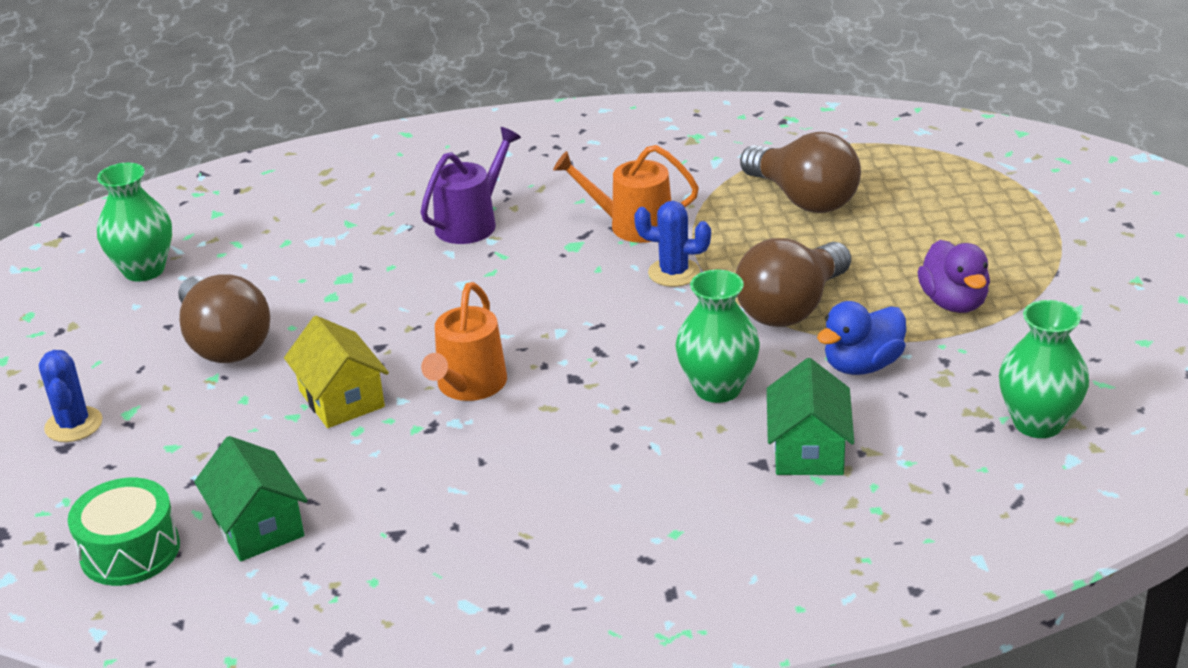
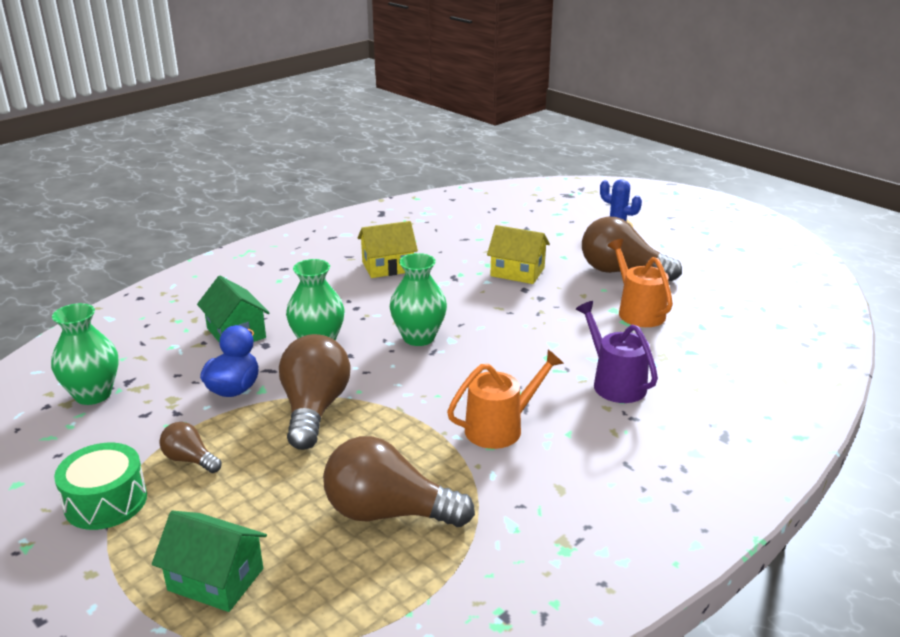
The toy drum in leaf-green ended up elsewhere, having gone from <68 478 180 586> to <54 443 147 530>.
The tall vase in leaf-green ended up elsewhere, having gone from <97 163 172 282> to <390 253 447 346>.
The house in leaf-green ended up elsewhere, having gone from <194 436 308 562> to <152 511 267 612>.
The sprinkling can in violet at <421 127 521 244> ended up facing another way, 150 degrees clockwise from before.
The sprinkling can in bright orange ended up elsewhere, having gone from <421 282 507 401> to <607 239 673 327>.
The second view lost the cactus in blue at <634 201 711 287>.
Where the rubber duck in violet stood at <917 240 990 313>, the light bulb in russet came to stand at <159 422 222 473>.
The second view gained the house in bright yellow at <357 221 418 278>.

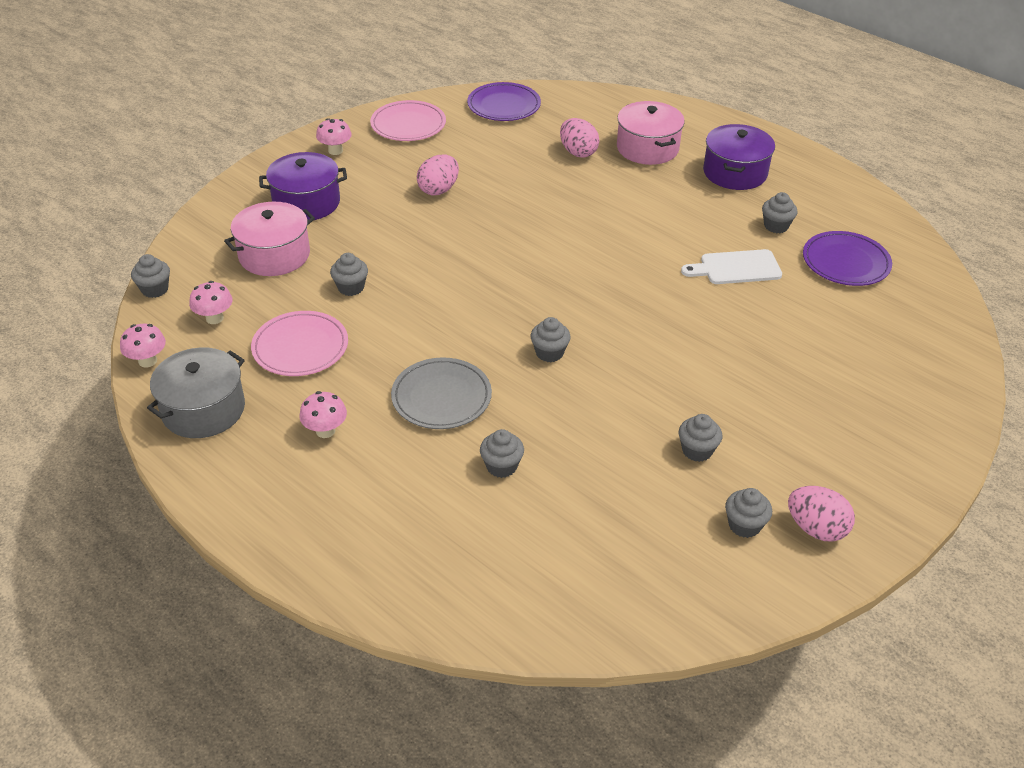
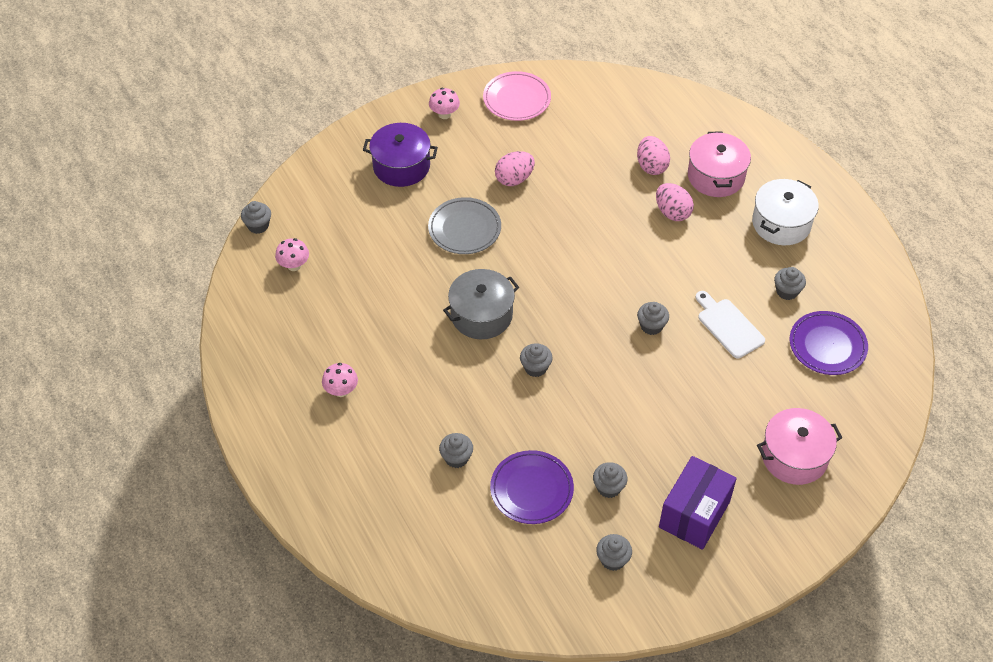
The second view lost the mushroom in pink at <120 324 166 368>.
The stockpot in ash-grey ended up elsewhere, having gone from <147 348 245 438> to <443 269 519 339>.
The stockpot in pink ended up elsewhere, having gone from <224 202 315 276> to <757 408 843 485>.
The second view lost the flat dish in pink at <251 311 348 376>.
The fairy cake in ash-grey ended up elsewhere, having gone from <330 253 368 296> to <637 302 669 335>.
The flat dish in ash-grey ended up elsewhere, having gone from <391 357 492 429> to <428 197 501 254>.
The flat dish in violet ended up elsewhere, having gone from <467 82 541 121> to <490 450 574 524>.
The bread board in pure white at <681 249 782 284> ended up facing another way, 45 degrees clockwise from before.
What was the stockpot in violet at <703 124 775 190> turned into the stockpot in pure white at <752 179 819 245>.
The toy egg in pink ended up elsewhere, having gone from <788 486 855 542> to <656 183 694 221>.
The second view gained the parcel in violet at <659 456 737 550>.

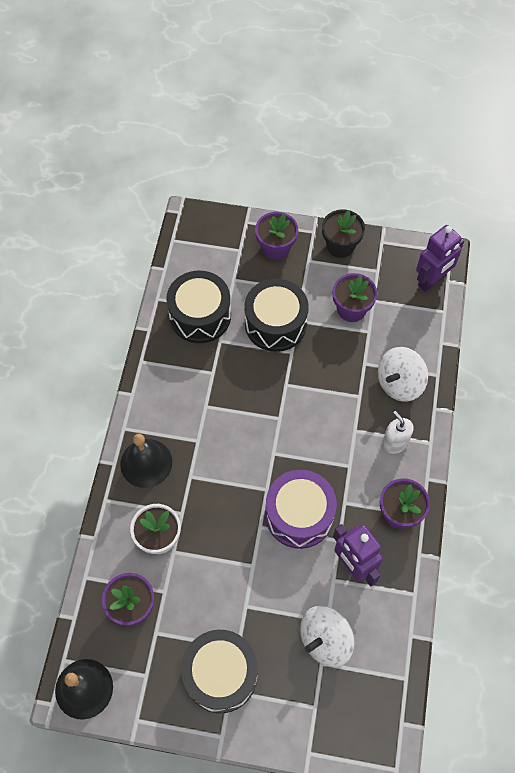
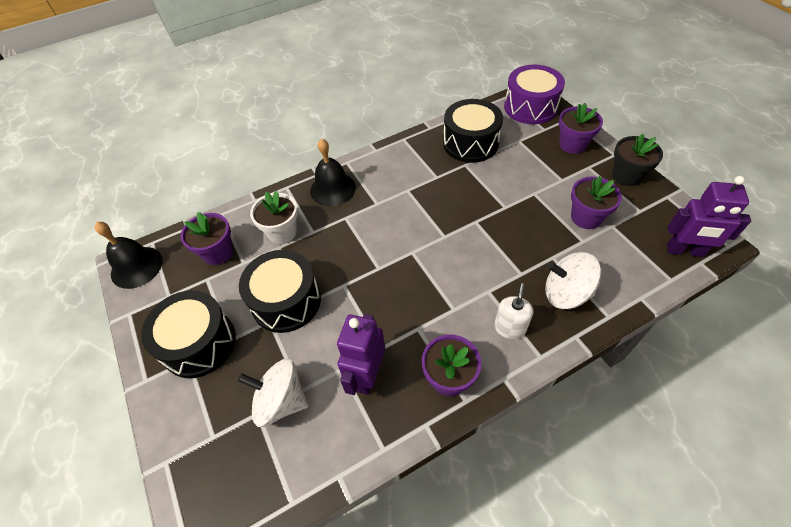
The toy drum in jet-black ended up elsewhere, having gone from <244 279 309 352> to <239 250 321 333>.
The toy drum in violet ended up elsewhere, having gone from <266 470 337 549> to <504 65 565 124>.

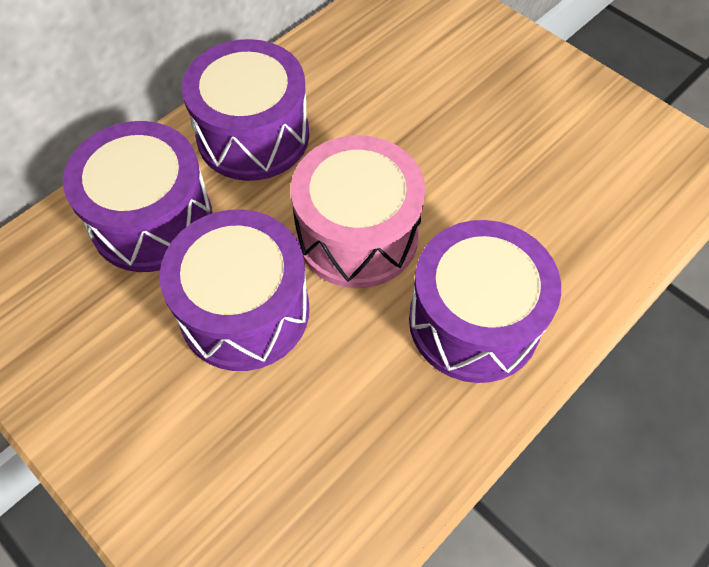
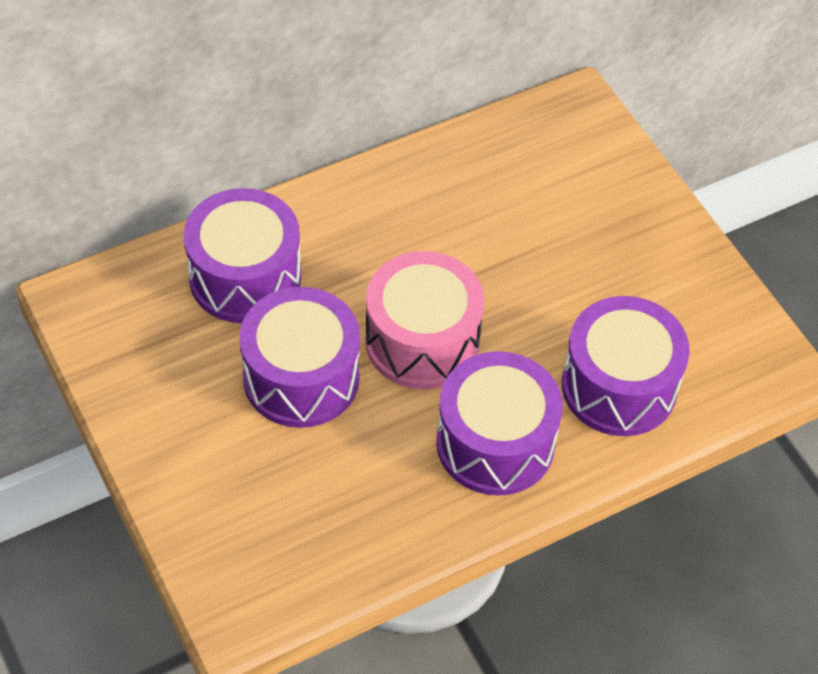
The toy drum in violet ended up elsewhere, having gone from <182 39 309 181> to <562 296 690 436>.

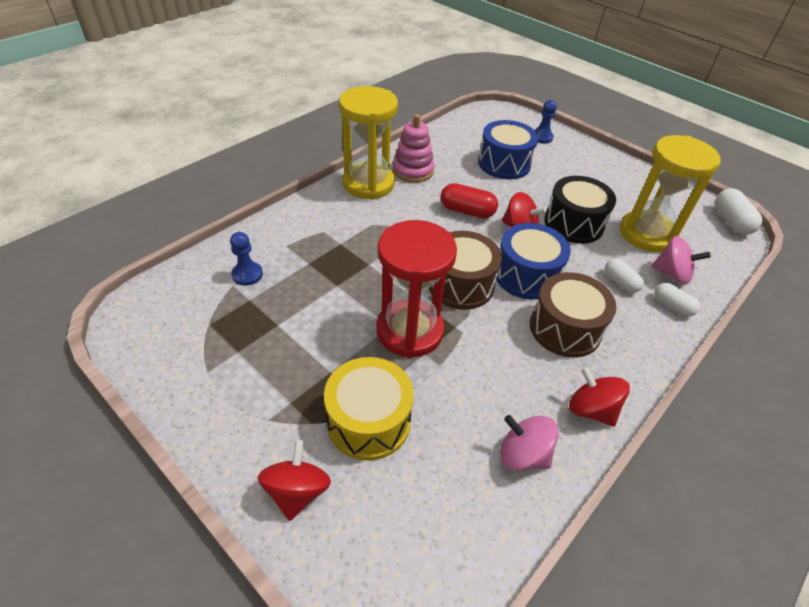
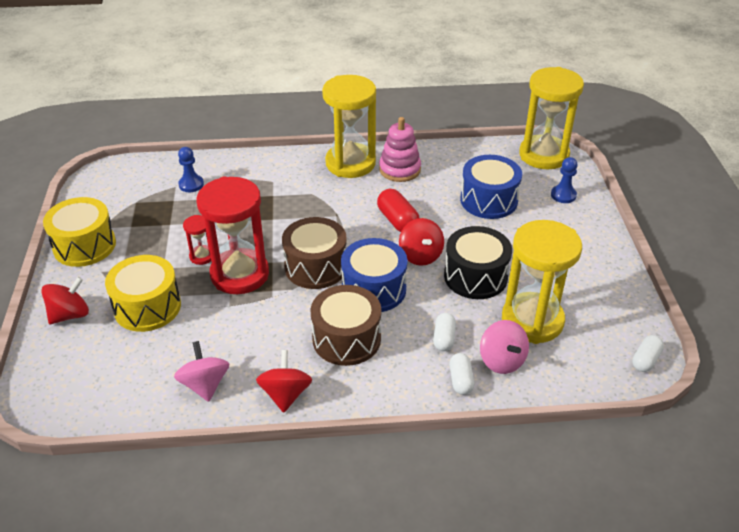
The size of the pill in pure white at <715 188 762 235> changed by a factor of 0.66.
The second view gained the toy drum in bright yellow at <43 197 116 267>.
The second view gained the sandglass in red at <183 215 211 265>.
The second view gained the sandglass in bright yellow at <519 67 584 169>.

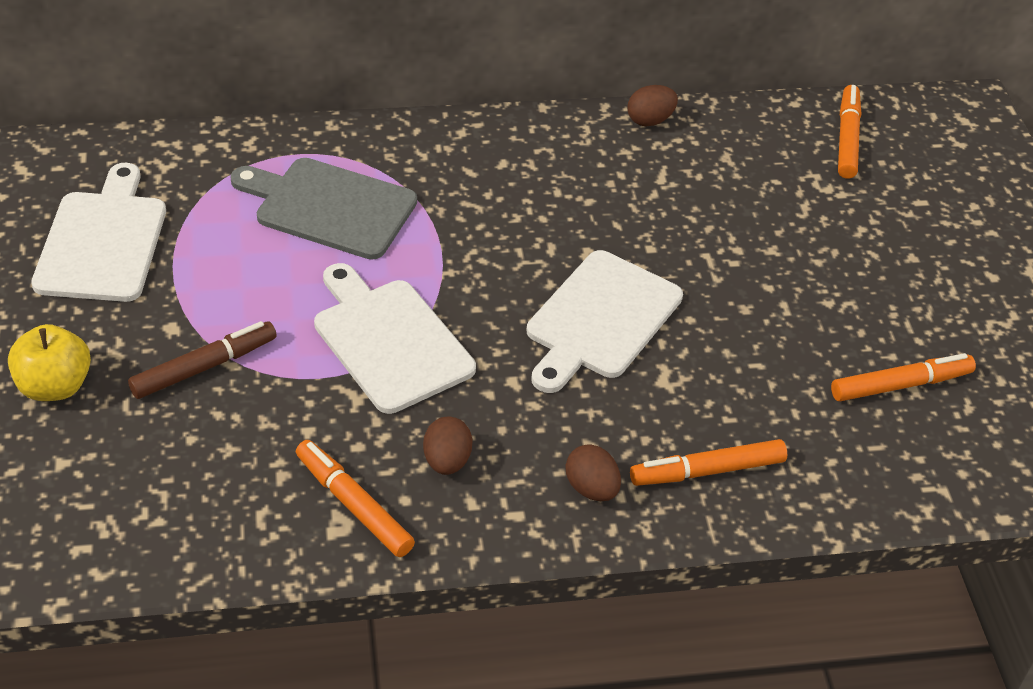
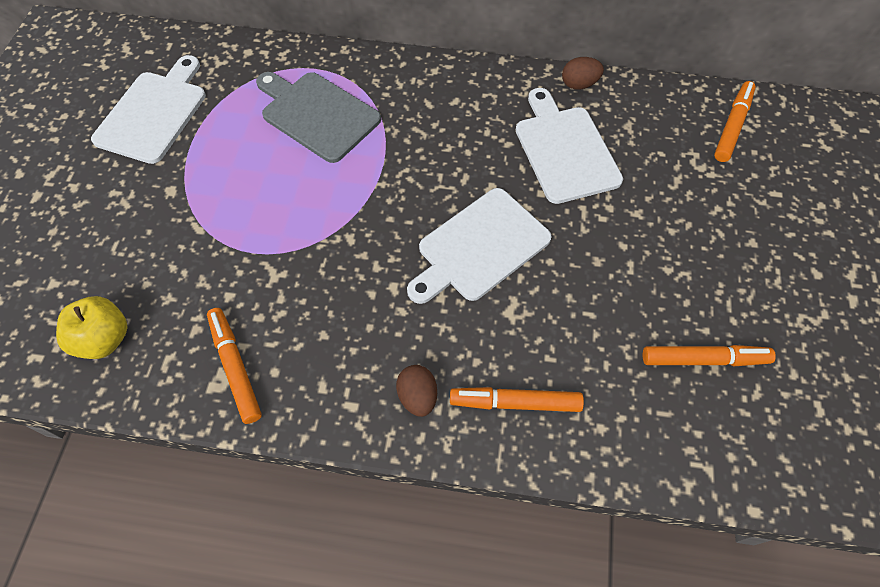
The apple in bright yellow ended up elsewhere, having gone from <8 324 91 401> to <56 296 127 359>.
The second view lost the marker in russet at <128 321 277 399>.
The bread board in pure white ended up elsewhere, having gone from <314 263 476 414> to <516 88 623 204>.
The second view lost the toy egg in russet at <423 417 473 475>.

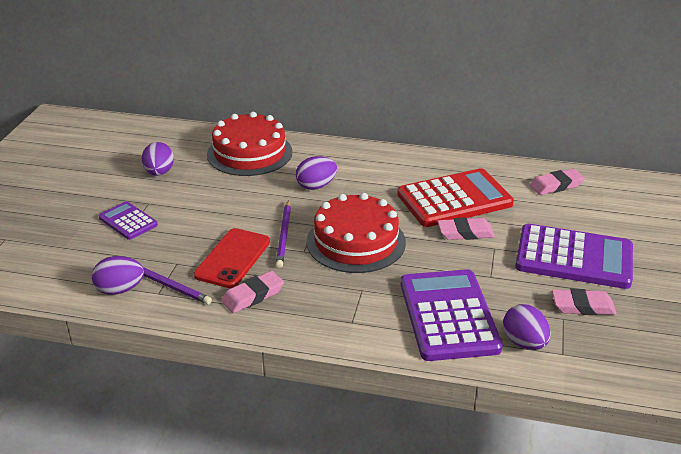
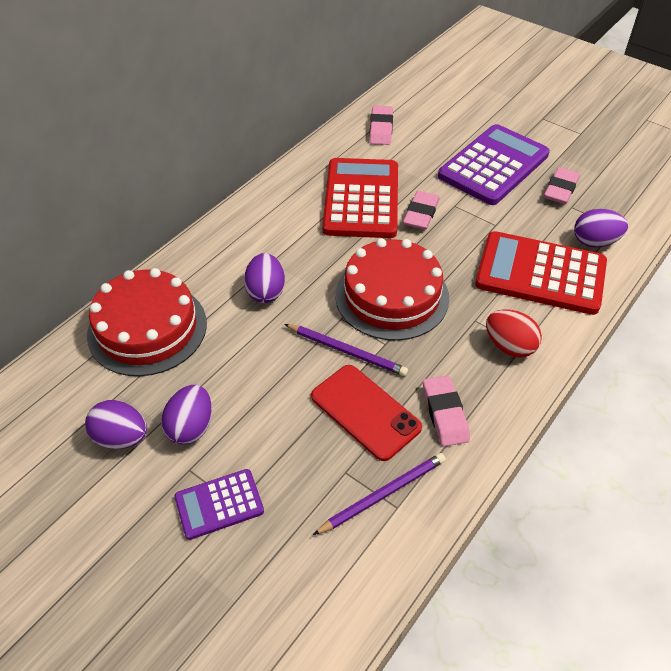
The toy egg in violet ended up elsewhere, having gone from <92 256 144 295> to <161 385 212 445>.
What was the calculator in violet at <401 269 503 361> turned into the calculator in red at <475 231 607 315>.
The second view gained the toy egg in red at <486 310 542 358>.

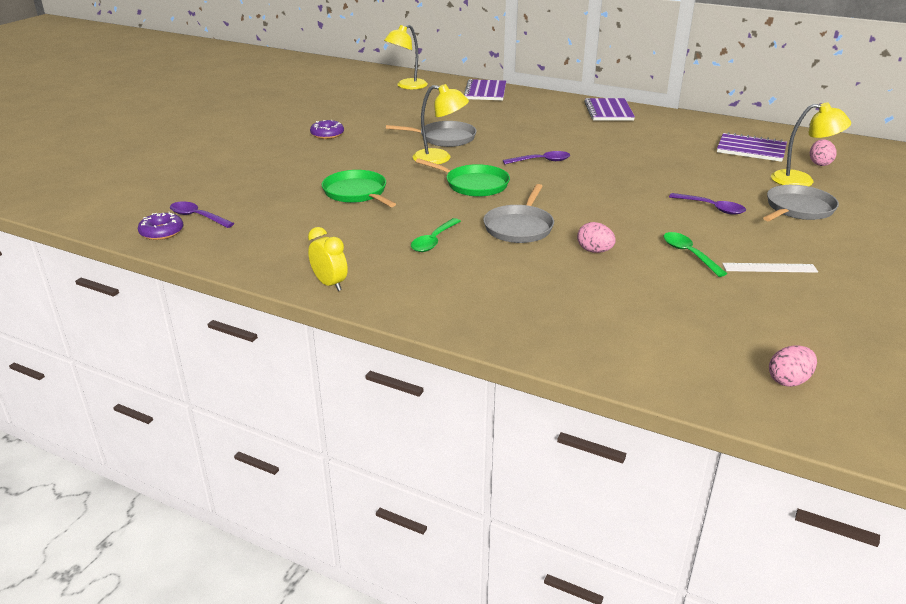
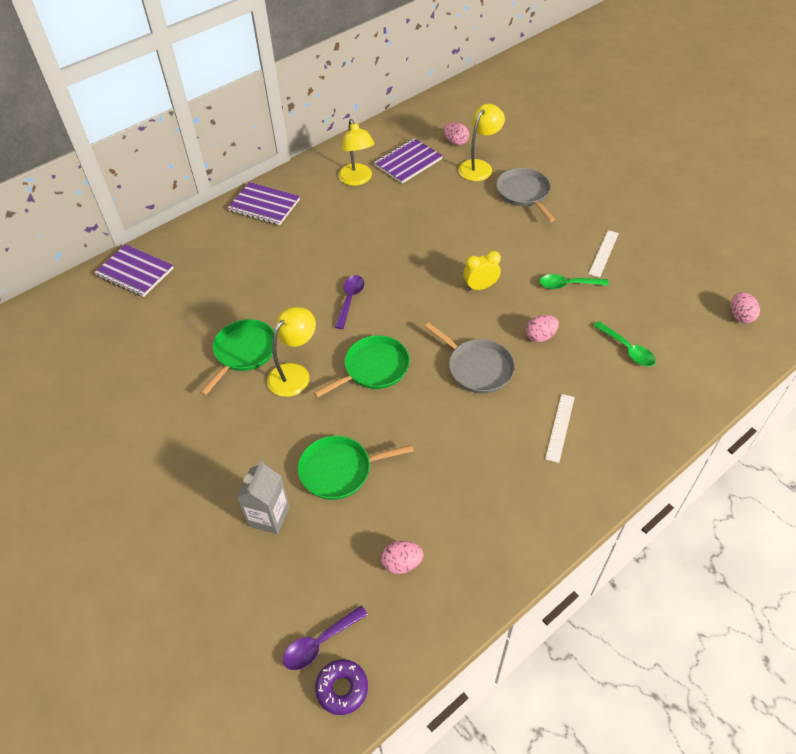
The alarm clock in bright yellow ended up elsewhere, having gone from <308 227 348 291> to <463 251 501 291>.
The second view lost the glazed donut in violet at <310 120 344 139>.
The reading lamp in bright yellow ended up elsewhere, having gone from <384 25 428 90> to <338 119 375 186>.
What was the skillet in ash-grey at <386 121 477 147> turned into the skillet in leaf-green at <200 319 274 396>.
The spoon in leaf-green ended up elsewhere, having gone from <411 218 461 252> to <593 321 656 366>.
The second view lost the spoon in violet at <669 193 746 215>.
The second view gained the carton in ash-grey at <237 460 290 534>.
The second view gained the toy egg in pink at <381 541 424 574>.
The second view gained the measuring stick in pure white at <545 394 575 463>.

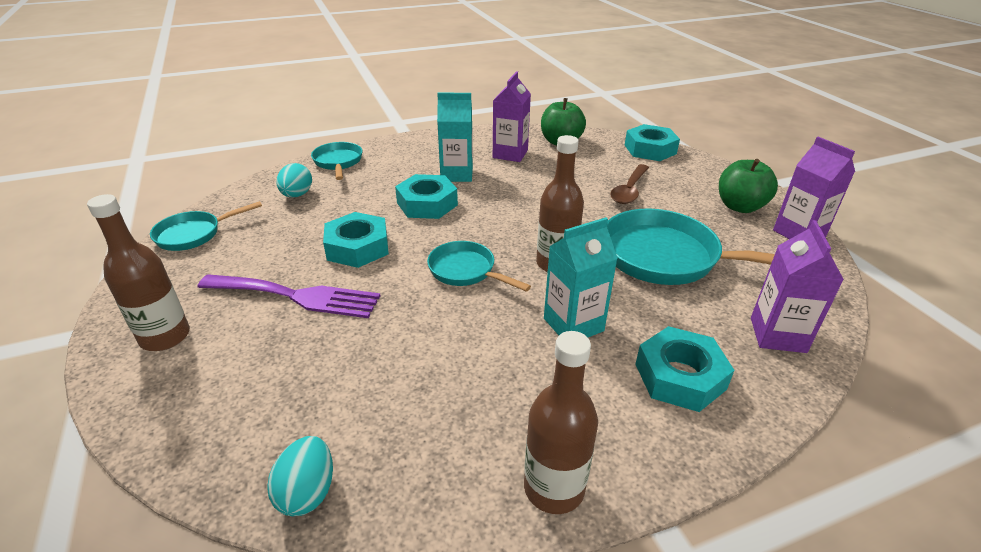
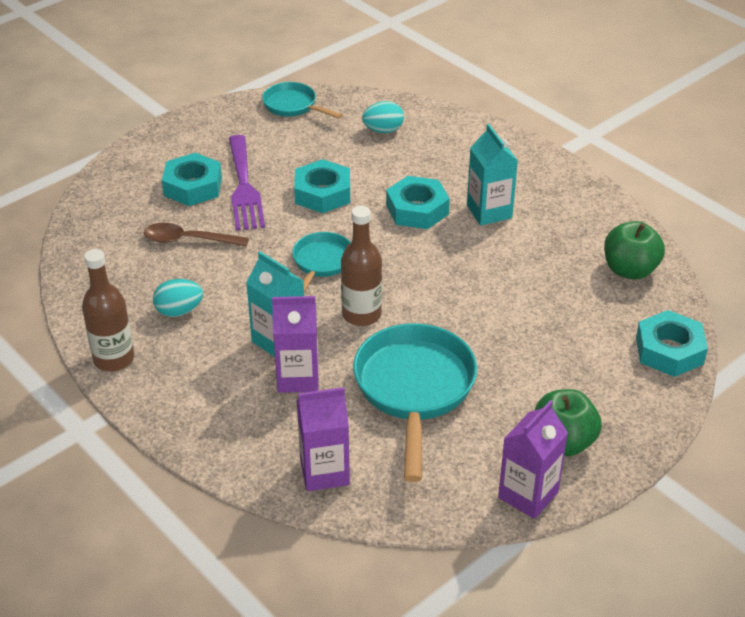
The second view lost the bottle in russet at <87 194 190 351>.
The toy egg in aqua ended up elsewhere, having gone from <267 436 333 516> to <153 279 203 317>.
The second view lost the skillet in aqua at <311 142 362 180>.
The carton in violet ended up elsewhere, having gone from <493 71 531 162> to <272 296 318 393>.
The spoon in russet ended up elsewhere, having gone from <610 164 649 204> to <144 223 249 247>.
The nut in aqua ended up elsewhere, having gone from <635 326 735 412> to <162 153 222 206>.

